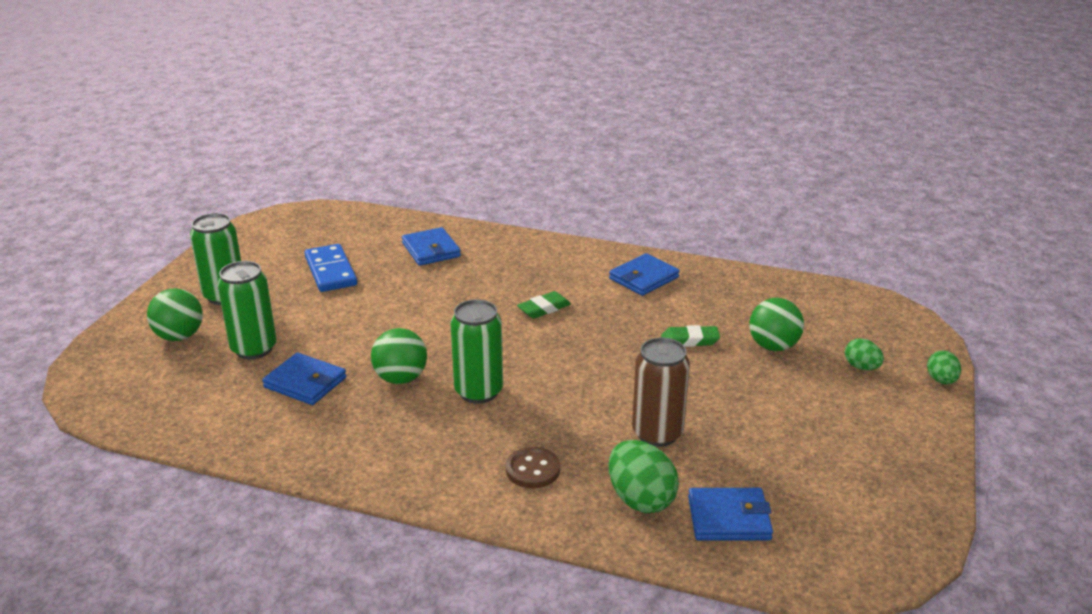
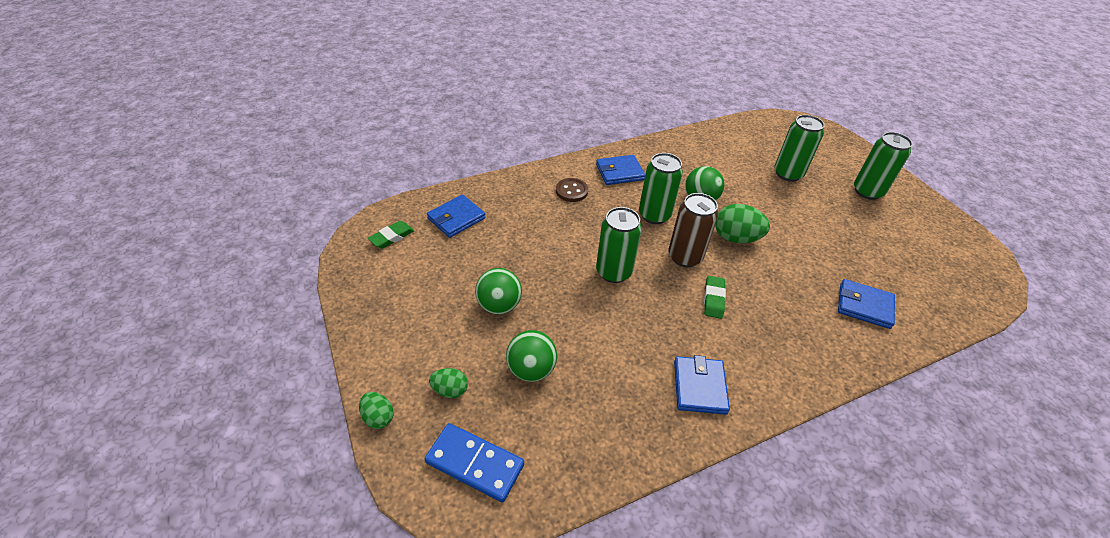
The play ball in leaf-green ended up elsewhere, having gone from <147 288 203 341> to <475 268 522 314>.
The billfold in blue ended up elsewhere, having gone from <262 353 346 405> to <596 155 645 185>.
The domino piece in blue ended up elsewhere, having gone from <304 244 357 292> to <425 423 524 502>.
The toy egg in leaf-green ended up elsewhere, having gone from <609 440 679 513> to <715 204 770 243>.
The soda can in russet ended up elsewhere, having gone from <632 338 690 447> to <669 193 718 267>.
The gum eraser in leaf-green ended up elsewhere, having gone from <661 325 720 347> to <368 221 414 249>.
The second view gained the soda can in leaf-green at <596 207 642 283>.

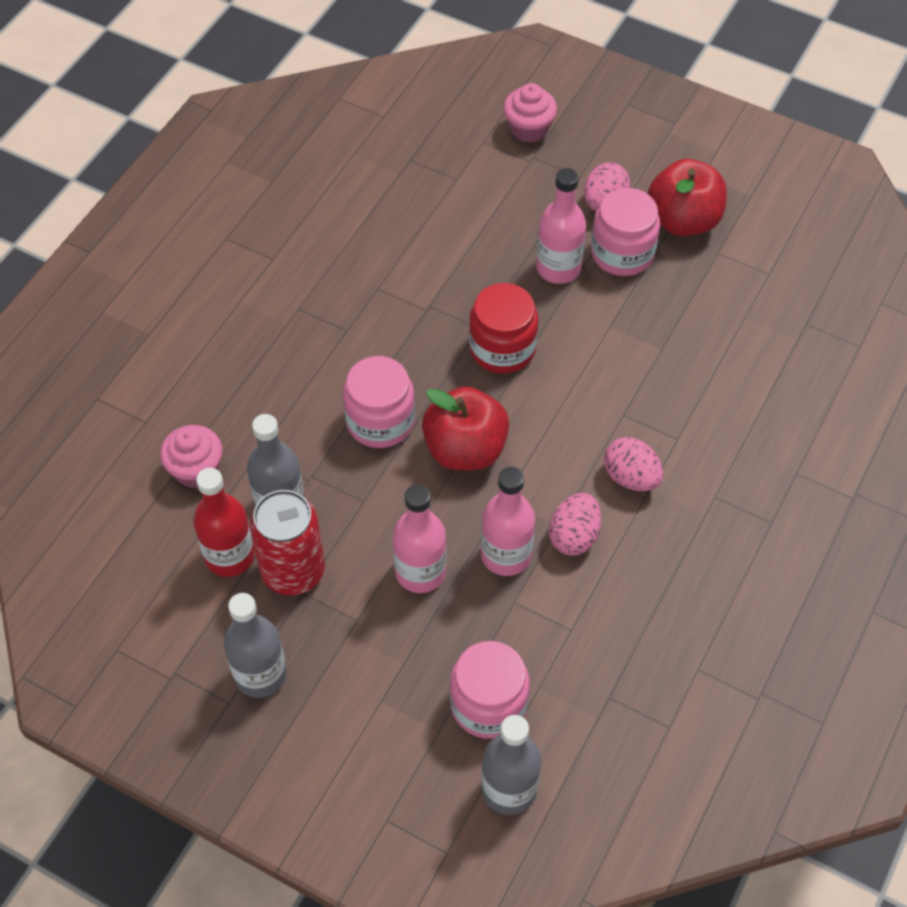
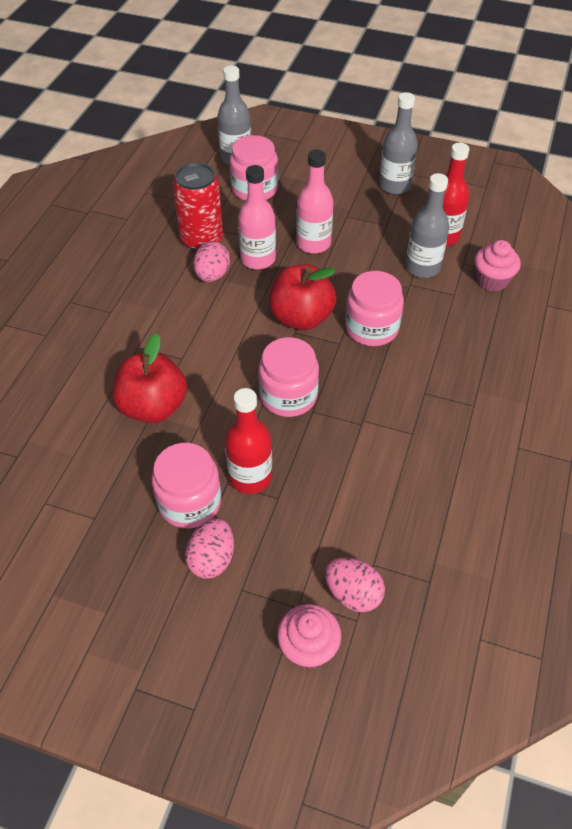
The soda can in red ended up elsewhere, having gone from <250 490 325 595> to <172 163 223 251>.
What was the jam jar in red at <469 283 538 373> turned into the jam jar in pink at <258 337 319 417>.
What was the bottle in pink at <536 168 586 284> turned into the bottle in red at <225 388 272 494>.
The toy egg in pink ended up elsewhere, having gone from <604 437 663 491> to <325 557 385 612>.
The apple in red ended up elsewhere, having gone from <648 159 727 236> to <113 333 187 423>.

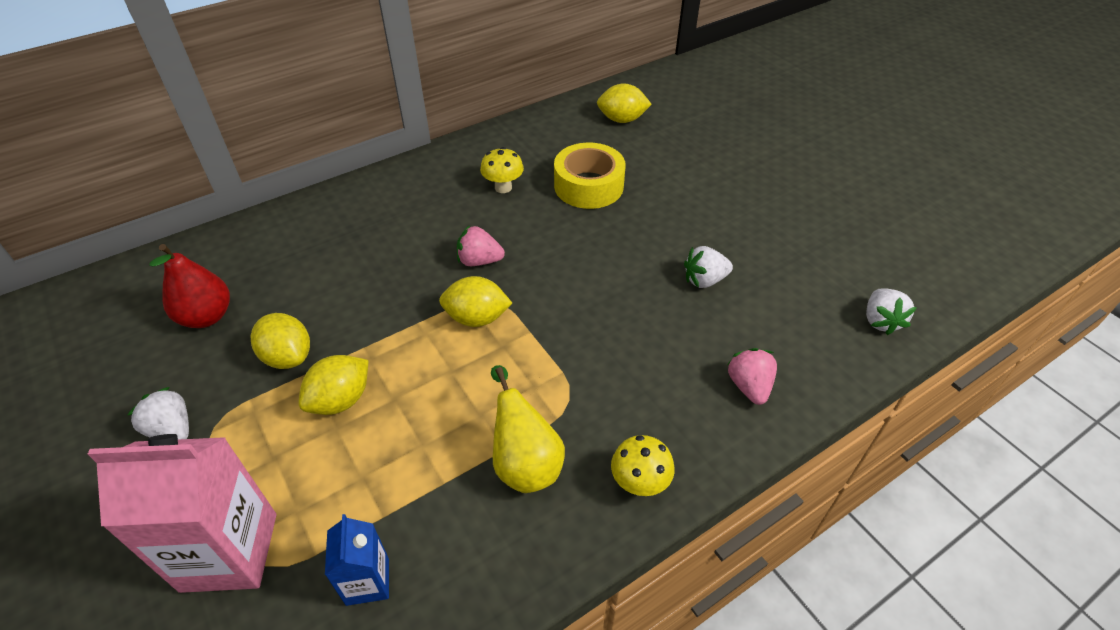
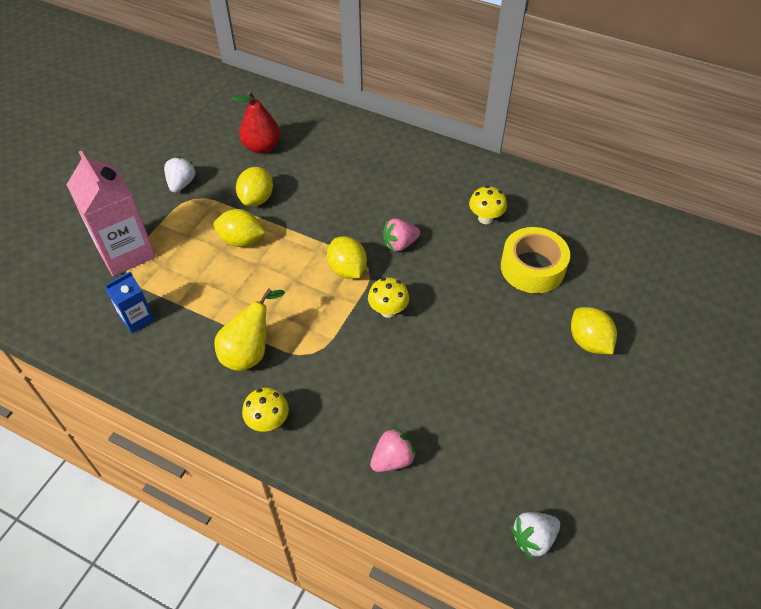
The berry in pink at <457 225 505 266> ended up facing another way, 90 degrees counterclockwise from before.
The toy lemon in bright yellow ended up elsewhere, having gone from <597 83 652 123> to <571 307 617 354>.
The second view lost the berry in pure white at <684 246 733 288>.
The second view gained the mushroom in bright yellow at <368 277 409 318>.

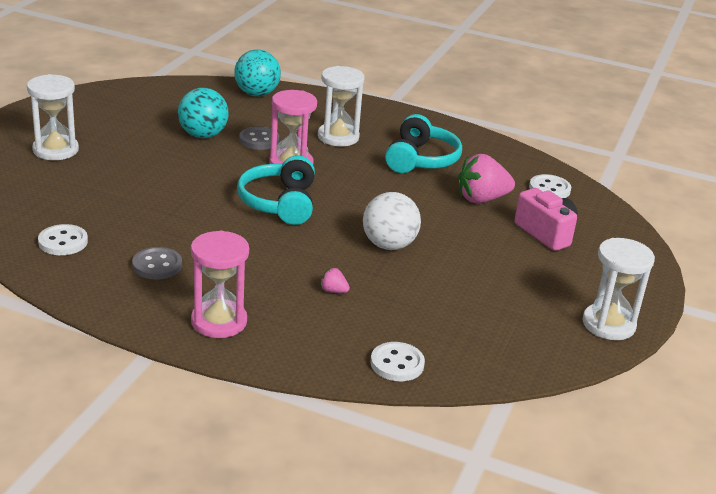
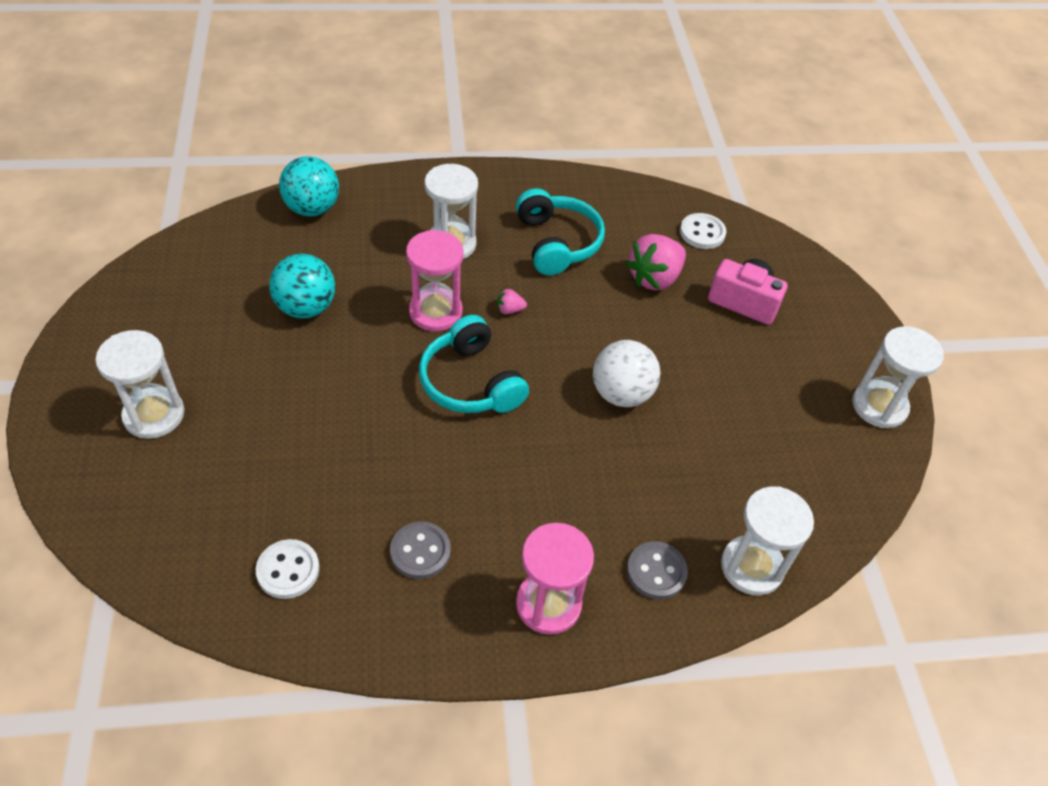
The sewing button in ash-grey ended up elsewhere, having gone from <239 127 279 150> to <627 541 688 600>.
The berry in pink ended up elsewhere, having gone from <320 268 350 293> to <497 289 527 314>.
Where the sewing button in pure white stood at <370 342 425 381>, the sandglass in pure white came to stand at <721 486 814 595>.

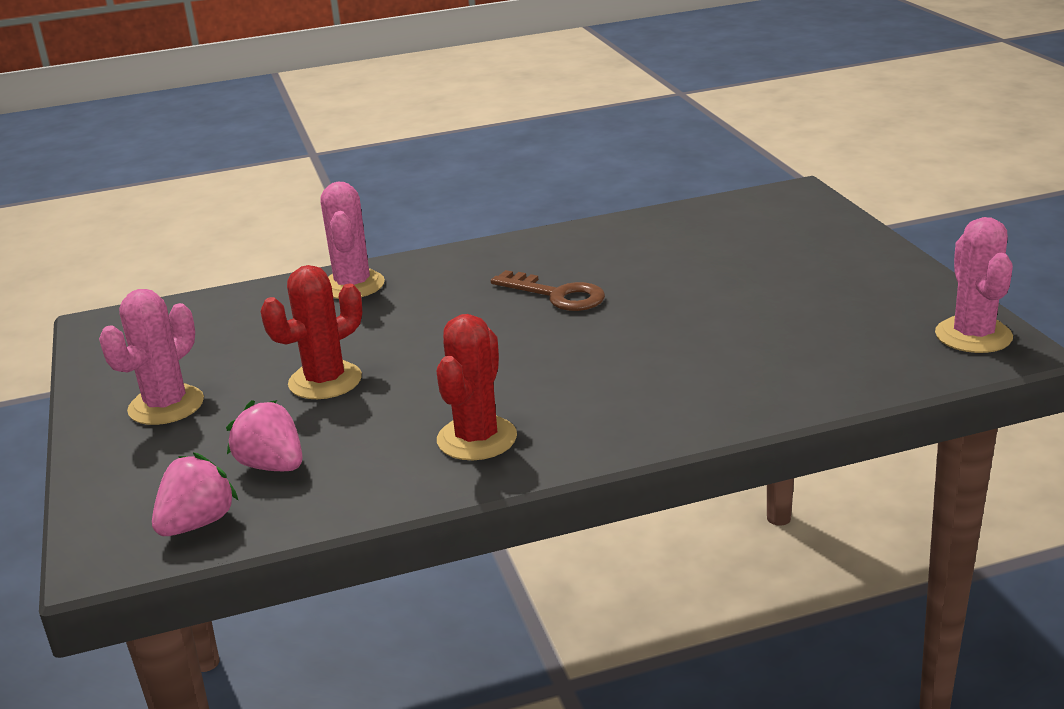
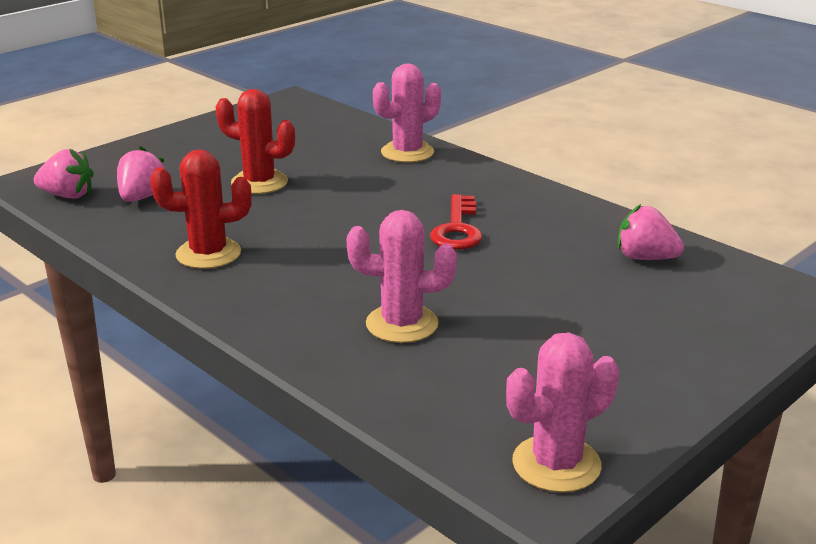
The cactus in pink ended up elsewhere, having gone from <99 289 204 425> to <347 210 457 343>.
What was the door key in russet at <491 270 605 311> turned into the door key in red at <430 194 482 250>.
The second view gained the berry in pink at <617 204 684 260>.

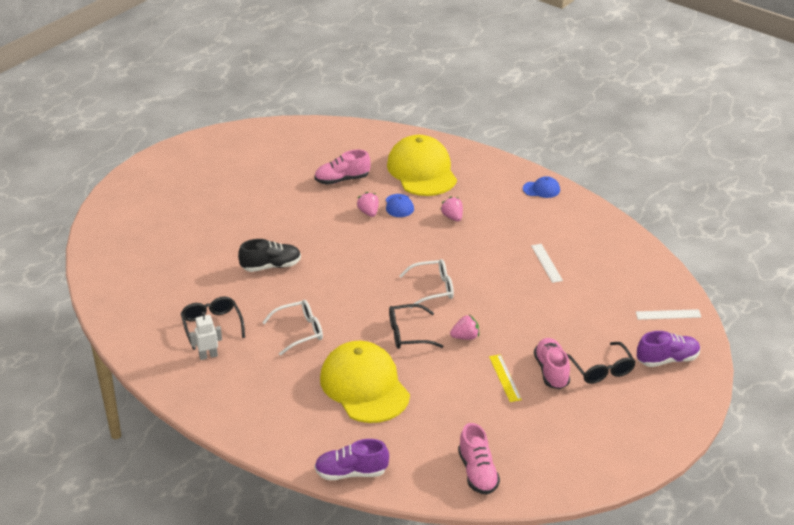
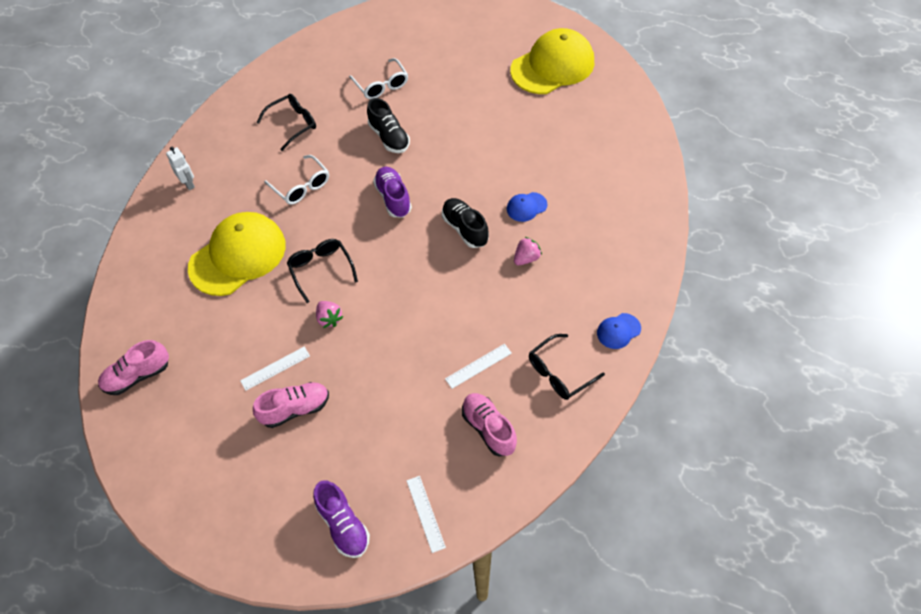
The toy robot in pure white ended up elsewhere, having gone from <189 312 222 360> to <166 147 195 190>.
The shoe in pink ended up elsewhere, having gone from <314 150 371 185> to <462 393 517 457>.
The shoe in violet ended up elsewhere, having gone from <314 439 389 480> to <373 167 412 217>.
The second view lost the berry in pink at <357 192 379 217>.
The peaked cap in bright yellow ended up elsewhere, having gone from <387 135 457 196> to <510 28 594 94>.
The spectacles in pure white ended up elsewhere, having gone from <399 259 454 308> to <349 58 408 99>.
What was the measuring stick in bright yellow at <489 354 522 402> turned into the measuring stick in pure white at <240 347 310 391>.
The peaked cap in blue at <523 176 560 198> ended up facing another way, 75 degrees clockwise from before.
The spectacles in jet-black ended up elsewhere, having gone from <567 342 636 384> to <529 334 605 400>.
The second view gained the shoe in jet-black at <442 198 489 248>.

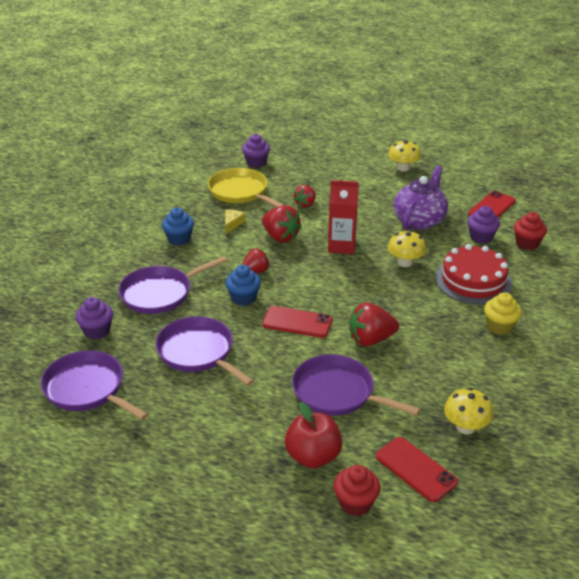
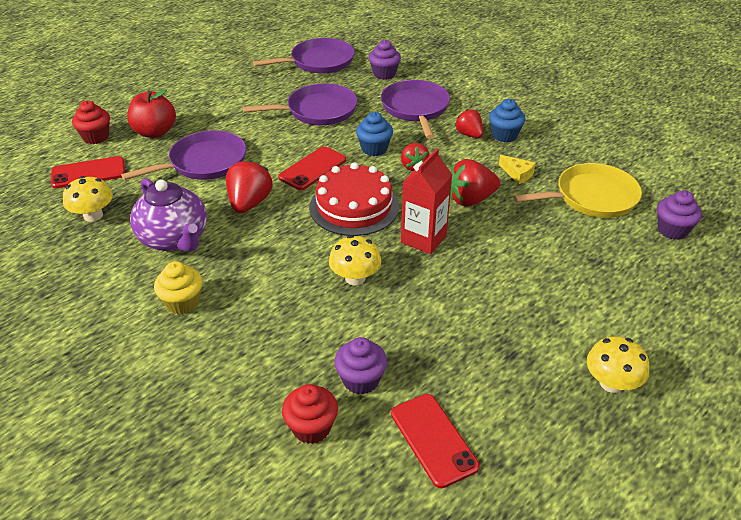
The berry in red ended up elsewhere, having gone from <293 185 316 208> to <455 109 483 138>.
The teapot in violet ended up elsewhere, having gone from <394 166 448 230> to <130 178 207 252>.
The cake in red ended up elsewhere, having gone from <435 244 512 305> to <309 162 399 236>.

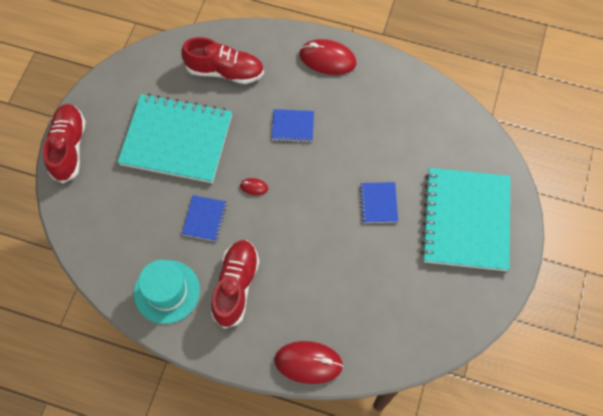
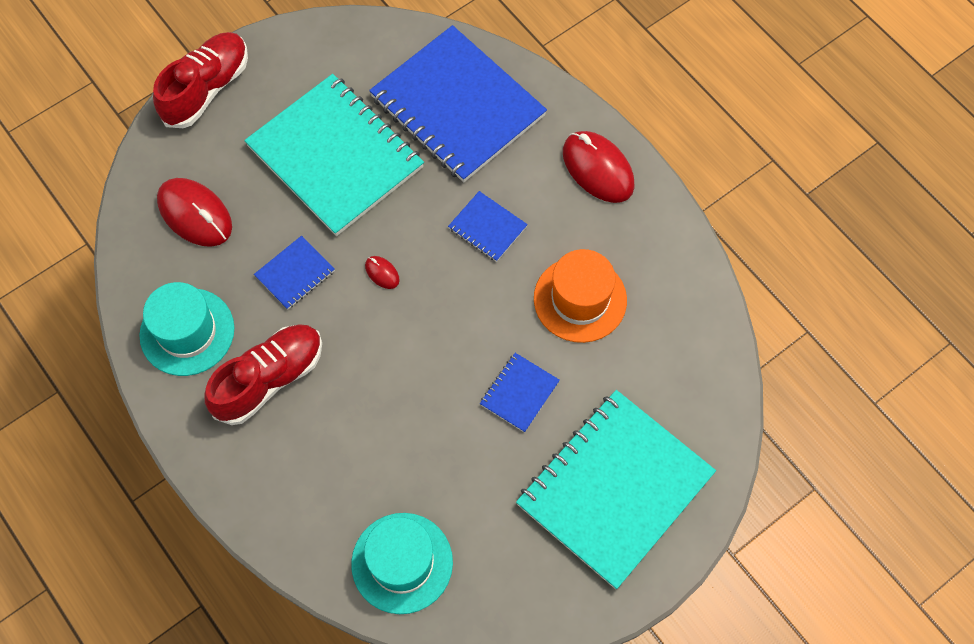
Where the shoe in red stood at <181 37 264 84>, the exercise book in blue came to stand at <369 25 547 182>.
The mouse in red ended up elsewhere, having gone from <274 341 343 384> to <157 178 232 247>.
The second view gained the hat in aqua at <351 513 453 614>.
The second view gained the hat in bright orange at <534 249 627 343>.

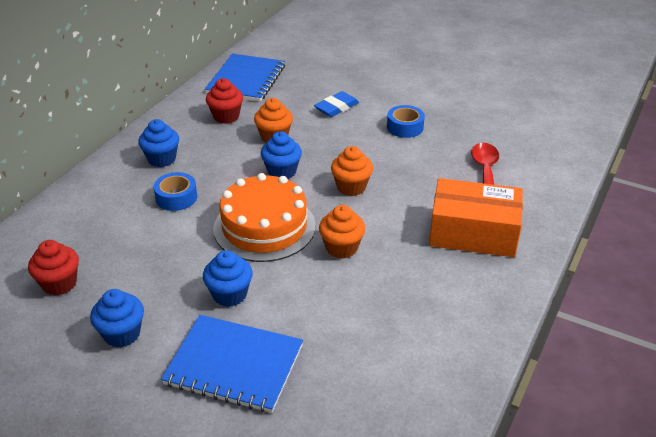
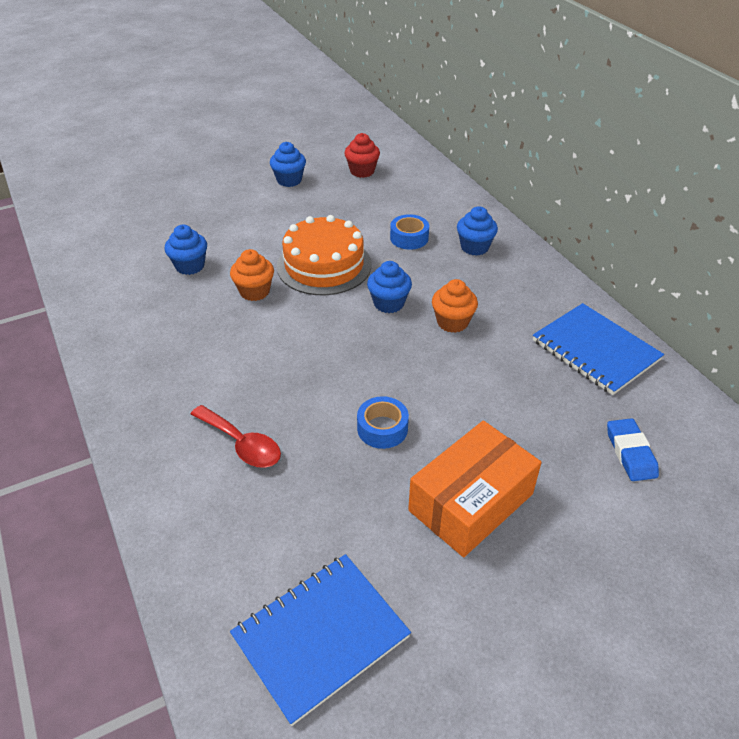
The exercise book in blue ended up elsewhere, having gone from <161 315 303 413> to <230 554 411 726>.
The fairy cake in blue ended up elsewhere, having gone from <203 250 253 307> to <165 225 207 275>.
The second view lost the fairy cake in red at <206 78 243 124>.
The gum eraser in blue ended up elsewhere, having gone from <314 91 359 117> to <607 418 659 481>.
The second view lost the fairy cake in bright orange at <331 146 373 196>.
The parcel in bright orange ended up elsewhere, having gone from <429 178 523 257> to <408 420 541 557>.

